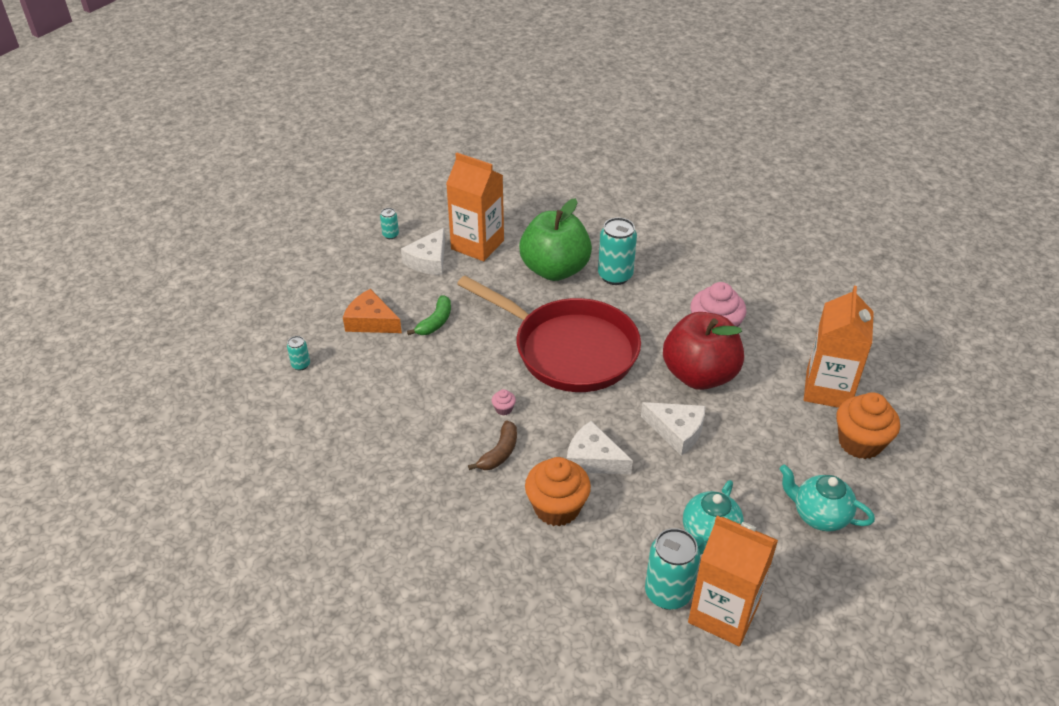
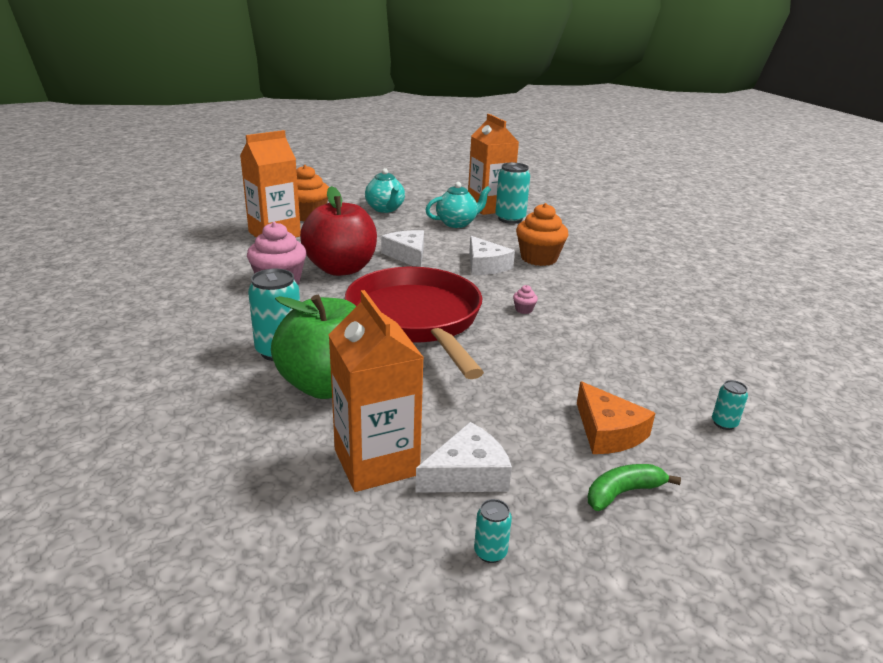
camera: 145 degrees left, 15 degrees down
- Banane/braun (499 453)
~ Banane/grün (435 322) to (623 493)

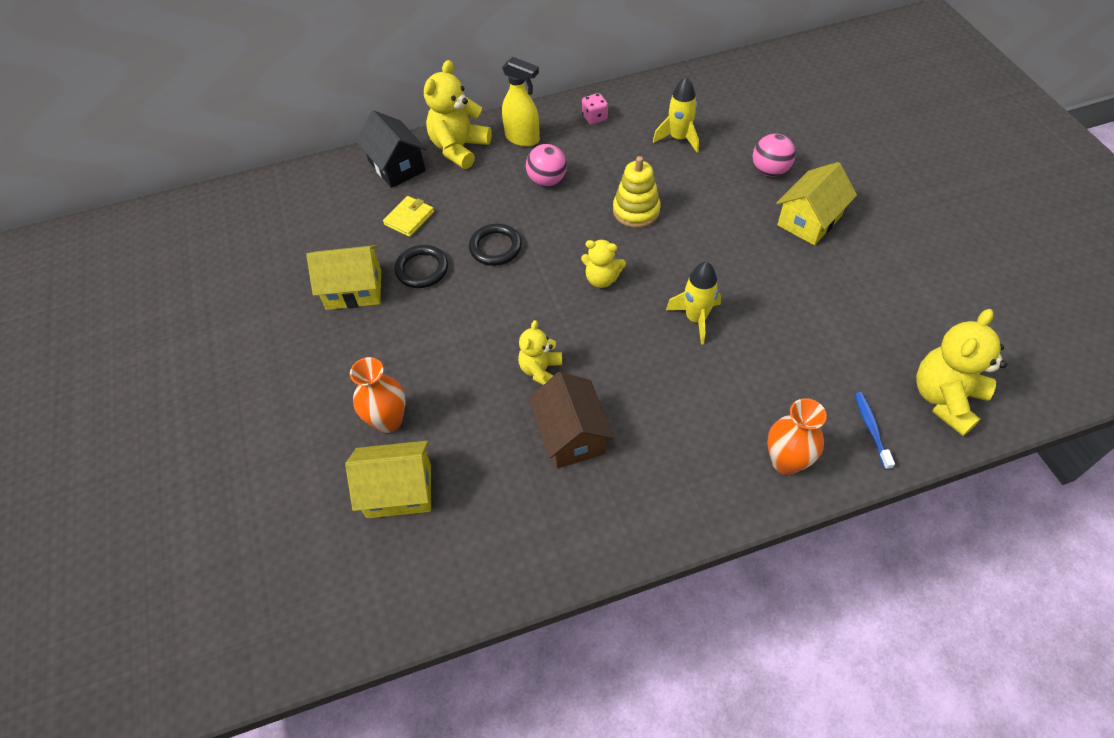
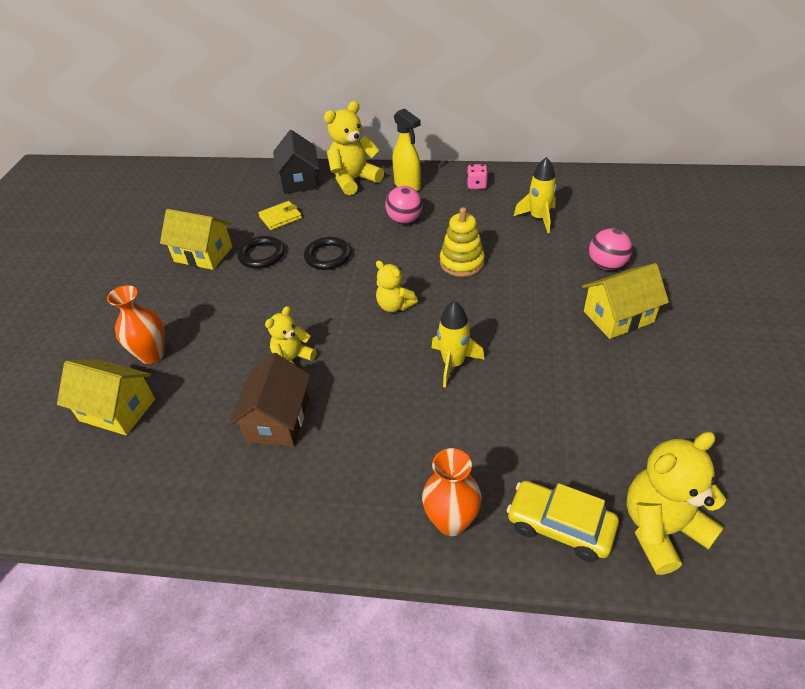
camera: 25 degrees right, 10 degrees down
~ Zahnbürste/blau (871 429) to Auto/gelb (559 526)

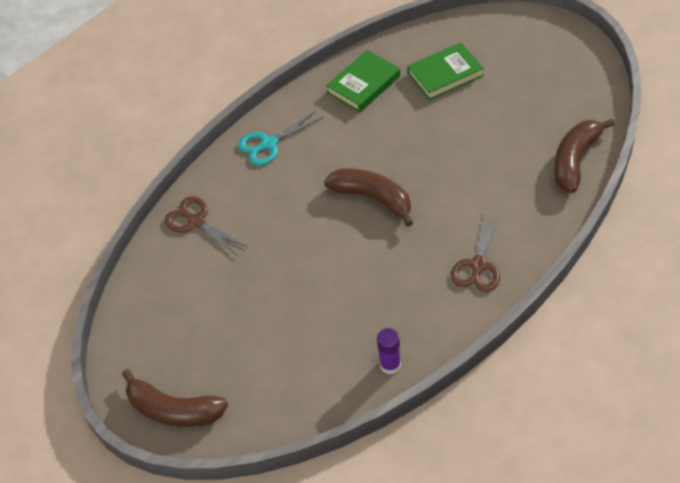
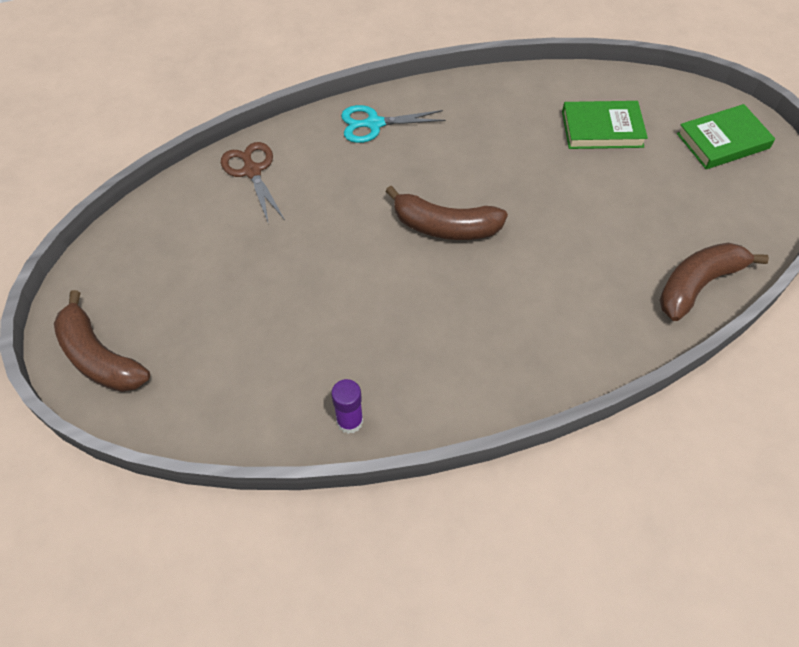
camera: 20 degrees right, 5 degrees up
- Schere/braun (478 265)
~ Buch/grün (363 84) to (722 141)
~ Banane/braun (373 198) = (445 226) 135 degrees clockwise

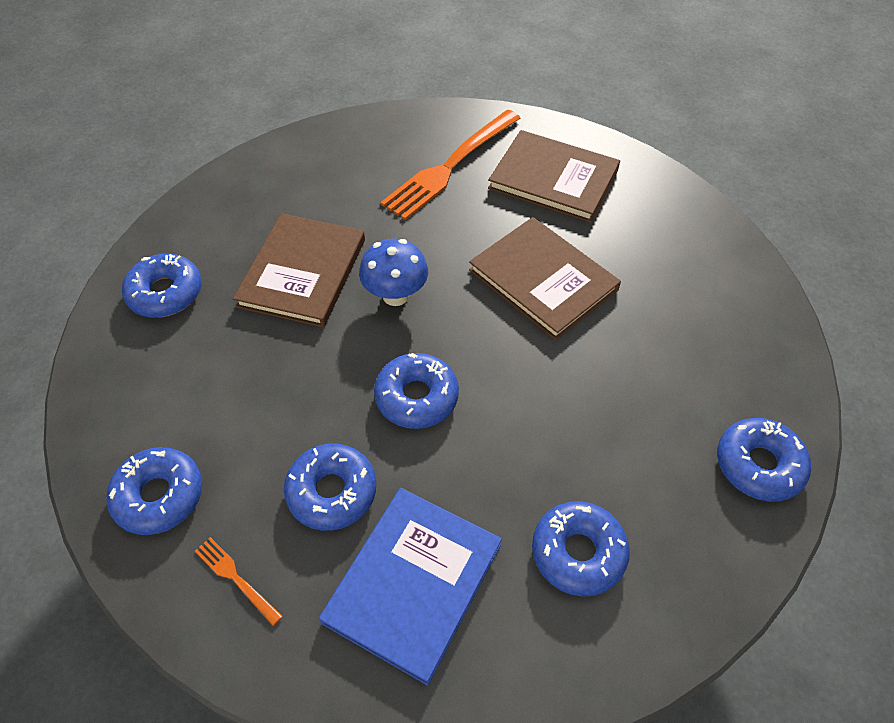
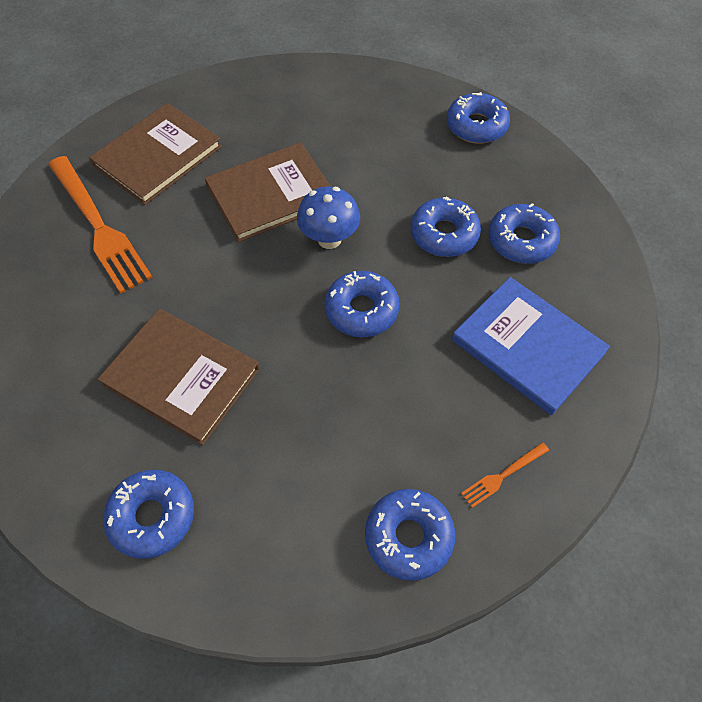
camera: 75 degrees left, 5 degrees up
~ Donut/blau (332 492) to (444 234)
~ Pilz/blau (395 295) to (329 239)

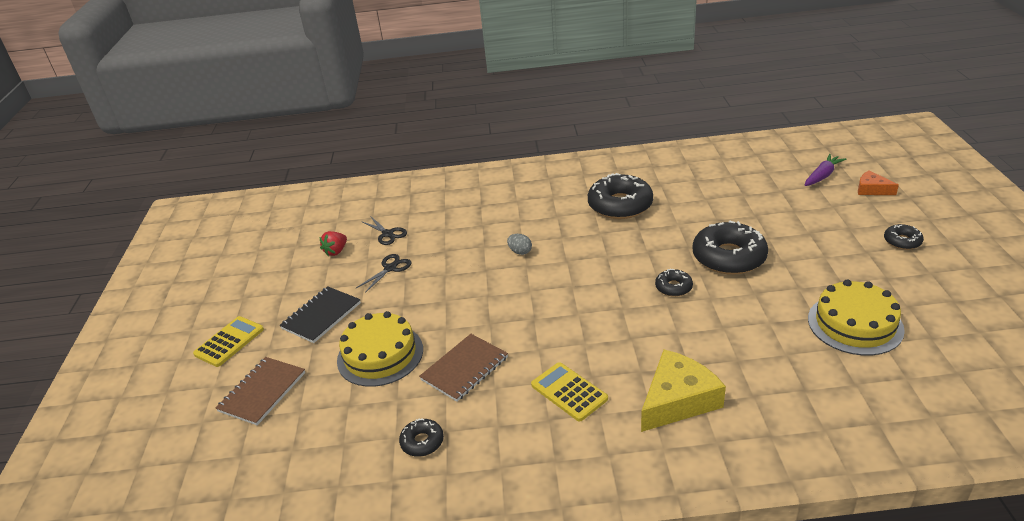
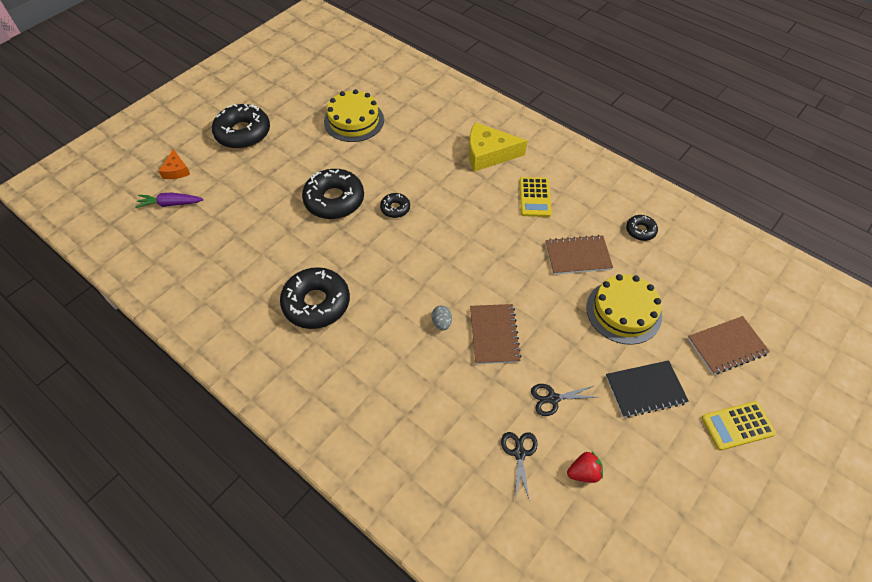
camera: 140 degrees left, 20 degrees up
+ Notizbuch/braun (494 335)
~ Donut/schwarz (902 241) = (243 133) x2.05

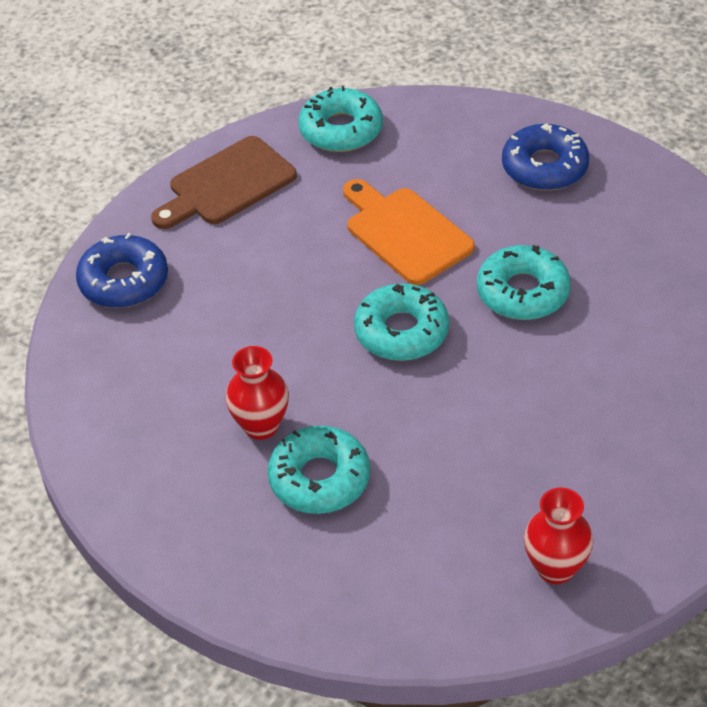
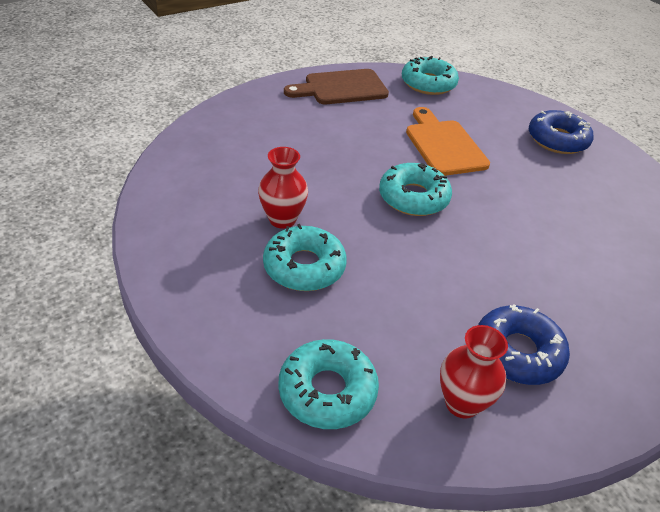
camera: 15 degrees right, 5 degrees down
~ Donut/blau (124 281) to (517 352)
~ Donut/türkis (522 292) to (327 391)

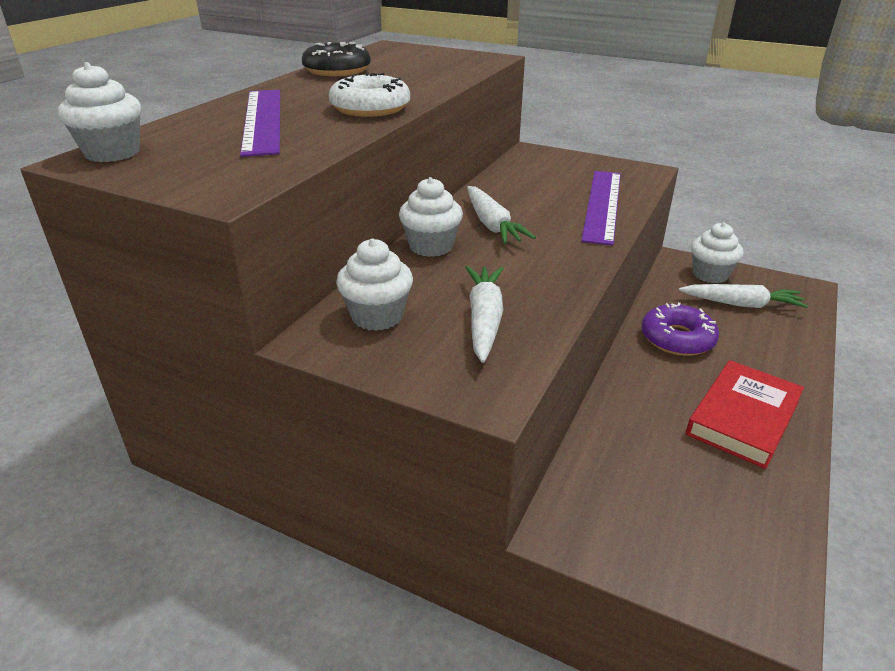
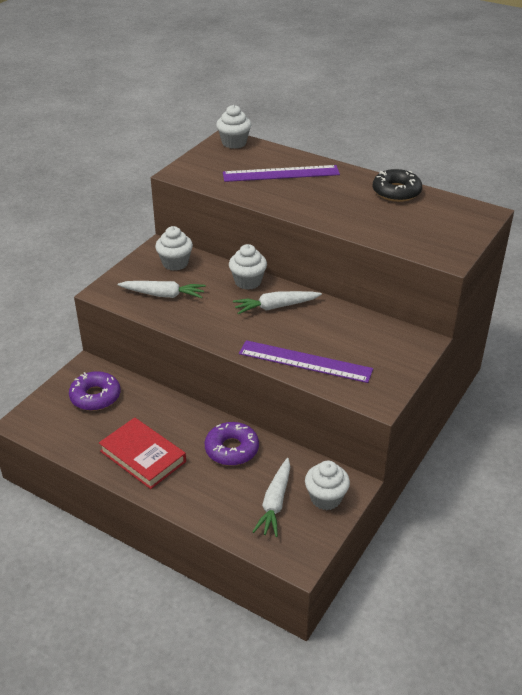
camera: 95 degrees right, 5 degrees up
- Donut/weiß (370 108)
+ Donut/lila (95 396)

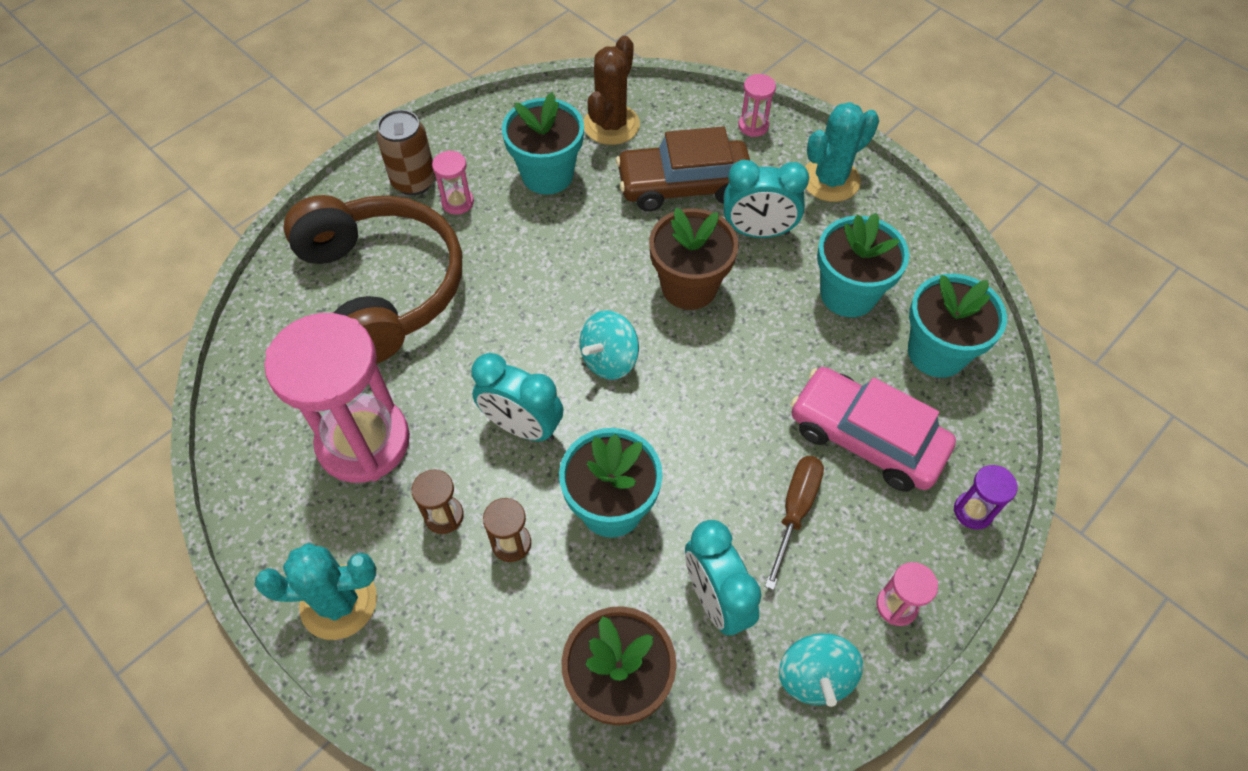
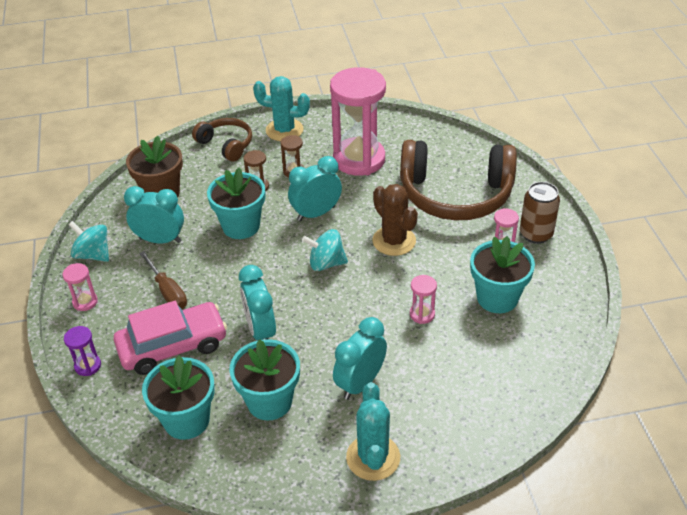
camera: 125 degrees right, 15 degrees down
- Auto/braun (684 185)
- Blumentopf/braun (689 287)
+ Kopfhörer/braun (226 145)
+ Wecker/türkis (261 331)
~ Kaktus/braun (611 125) to (394 241)
~ Sanduhr/rosa (753 126) to (422 314)
~ Kaktus/türkis (338 602) = (284 130) 75 degrees clockwise
~ Kreisel/türkis (609 359) = (326 263) 75 degrees counterclockwise

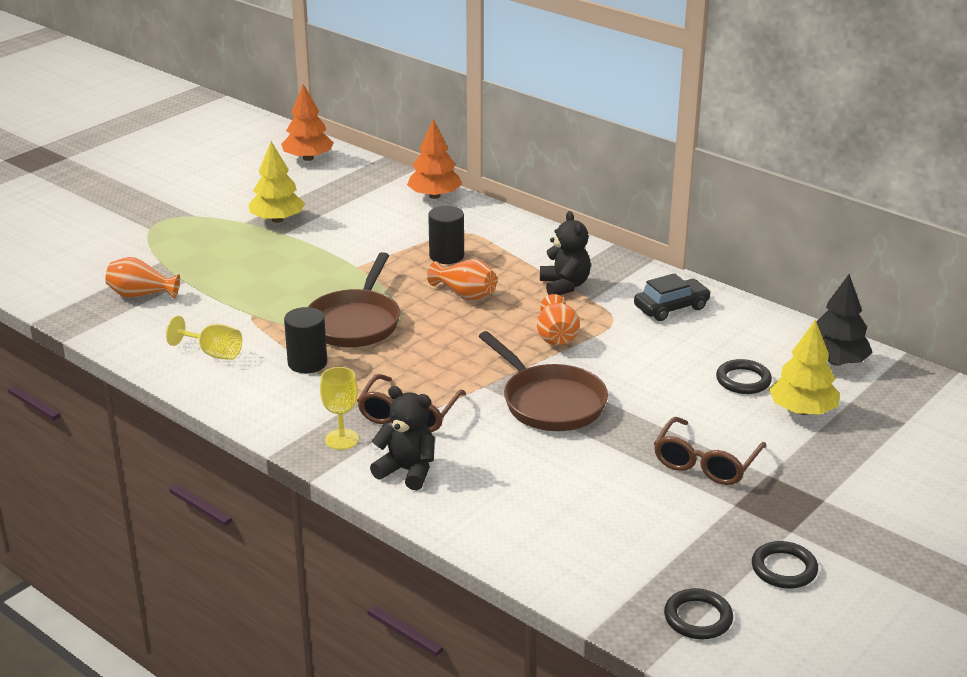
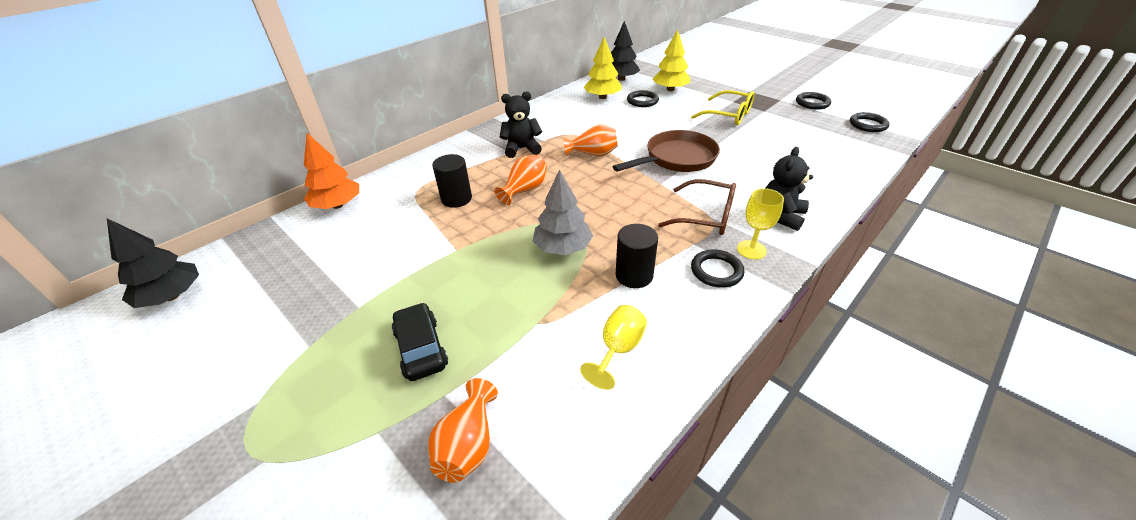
camera: 85 degrees left, 10 degrees up
+ Ring/schwarz (716 271)
~ Baum/gelb (277 220) to (602 97)
~ Auto/schwarz (671 308) to (421 348)
~ Pfanne/braun (355 322) to Baum/grau (563 247)
~ Baum/orange (308 158) to Baum/schwarz (172 296)
~ Brille/braun (705 463) to Brille/gelb (728 115)

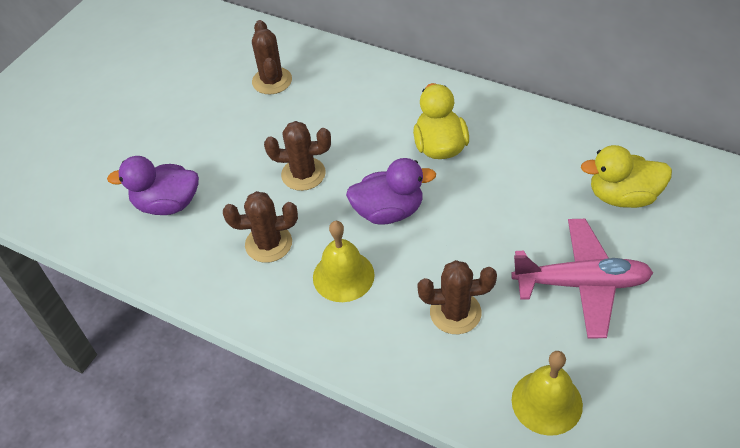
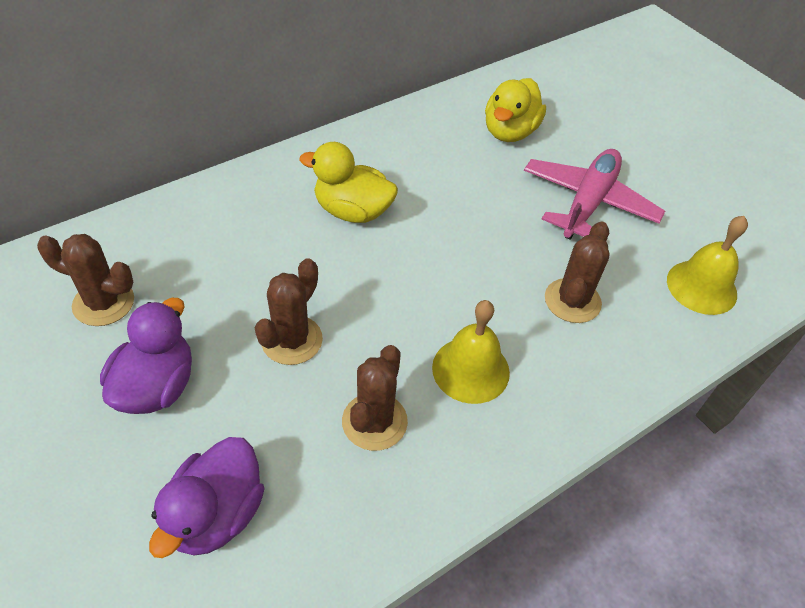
camera: 70 degrees left, 0 degrees up
~ Ente/lila (388 211) to (156 386)

